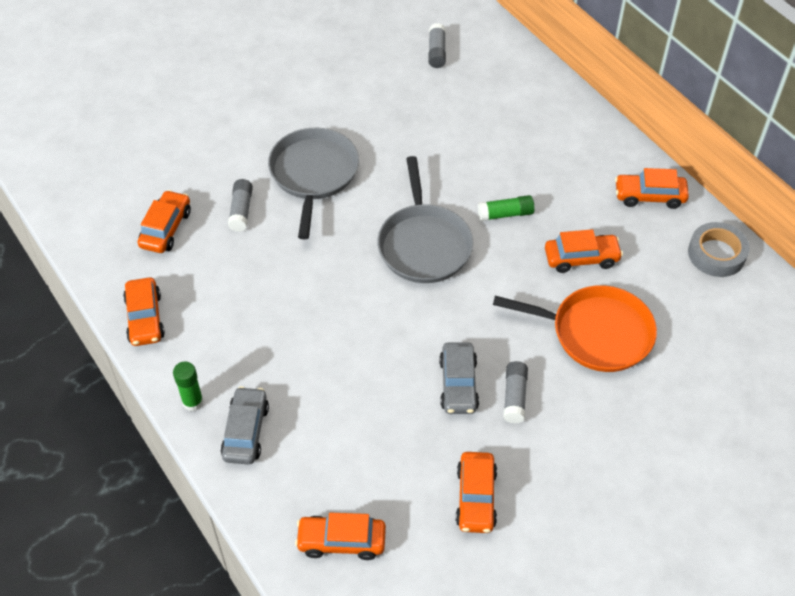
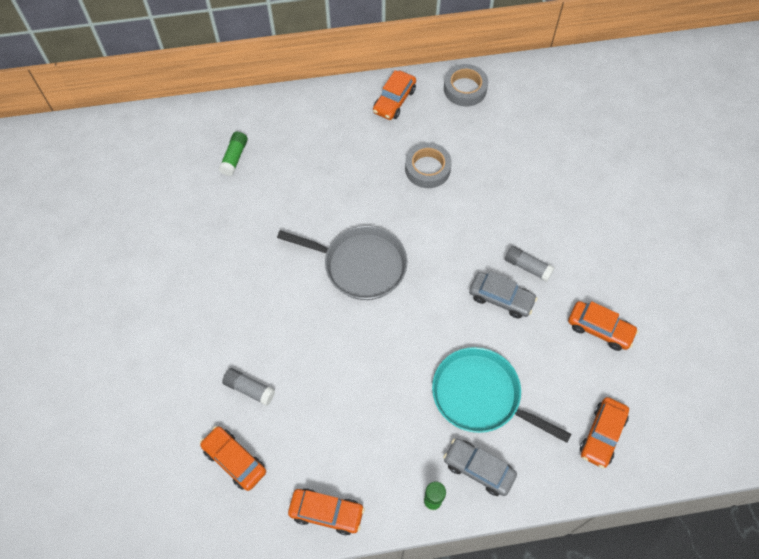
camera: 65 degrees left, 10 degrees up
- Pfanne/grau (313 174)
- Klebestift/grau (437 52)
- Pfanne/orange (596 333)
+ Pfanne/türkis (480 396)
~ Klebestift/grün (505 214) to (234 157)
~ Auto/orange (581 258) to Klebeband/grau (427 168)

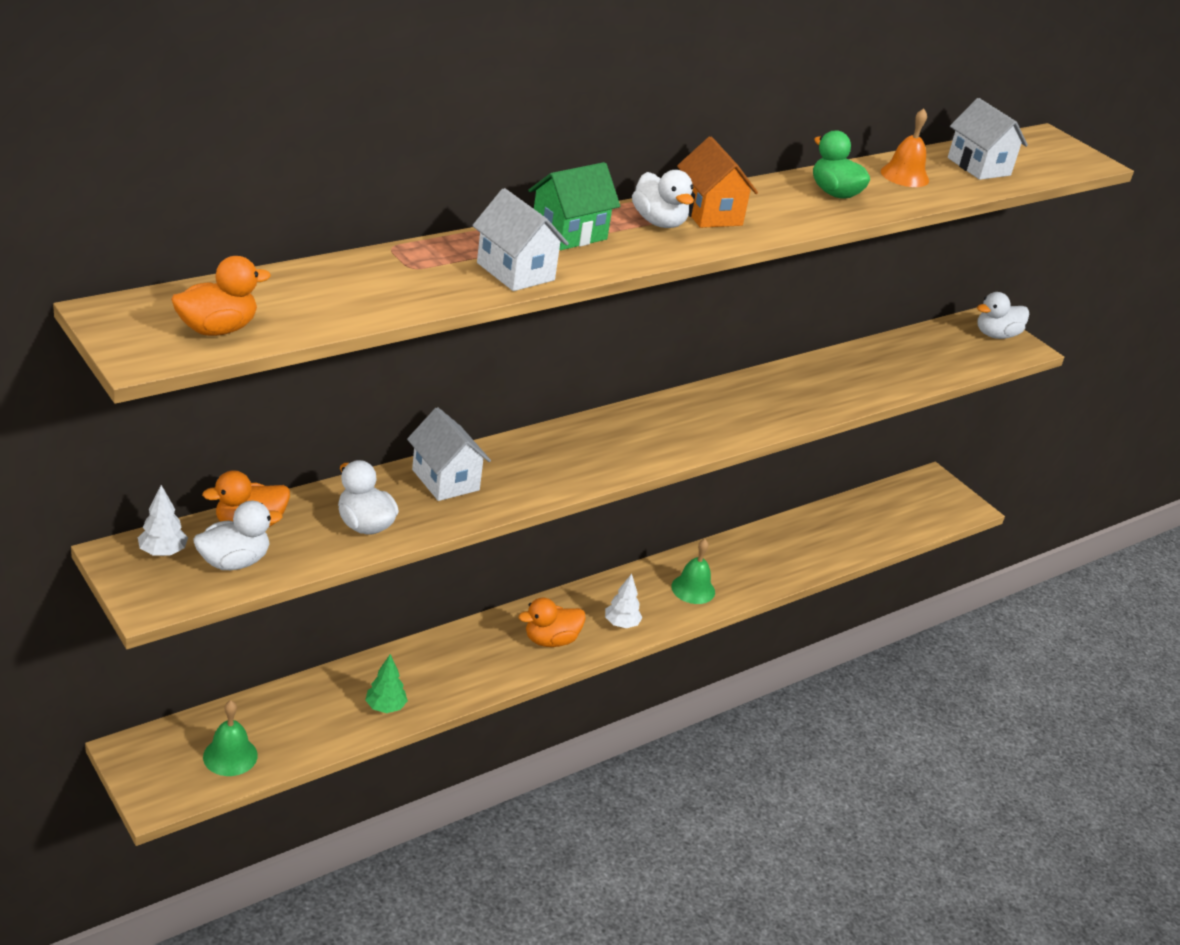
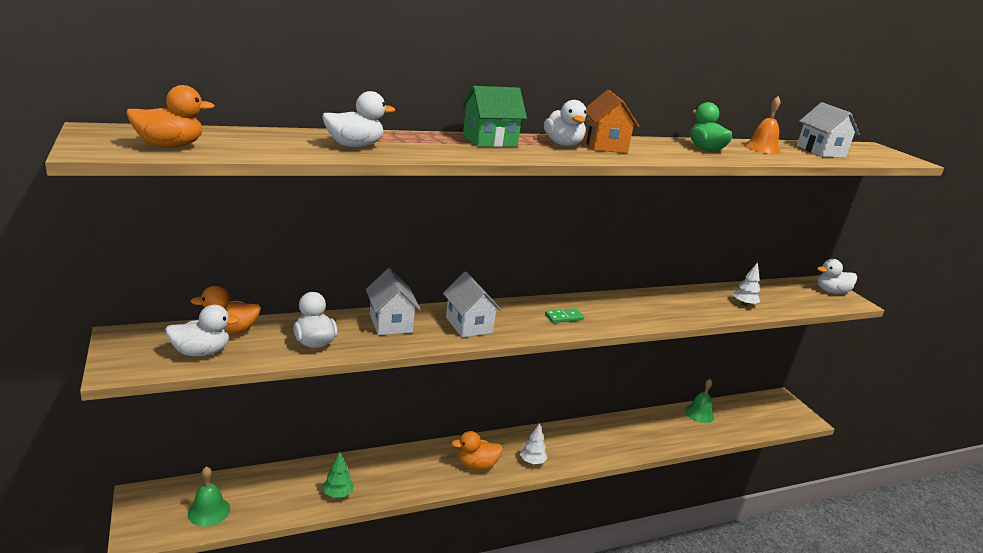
camera: 15 degrees right, 10 degrees down
+ Ente/weiß (354 146)
+ Dominostein/grün (564 317)
~ Baum/weiß (163 552) to (743 304)
~ Haus/weiß (515 271) to (468 325)
~ Glocke/grün (693 589) to (699 414)

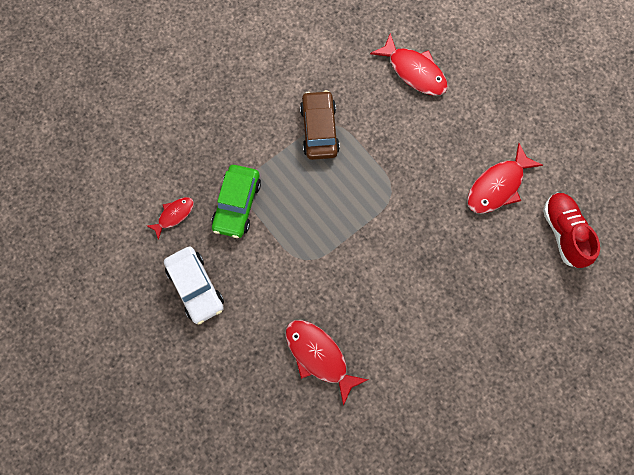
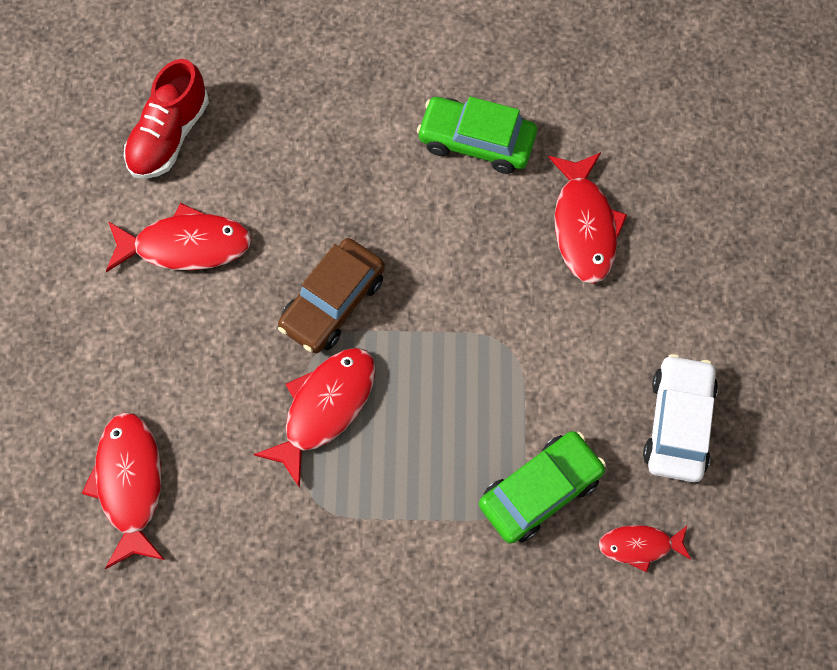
camera: 140 degrees left, 5 degrees down
+ Fisch/rot (325 408)
+ Auto/grün (476 141)
~ Auto/braun (319 130) to (333 302)

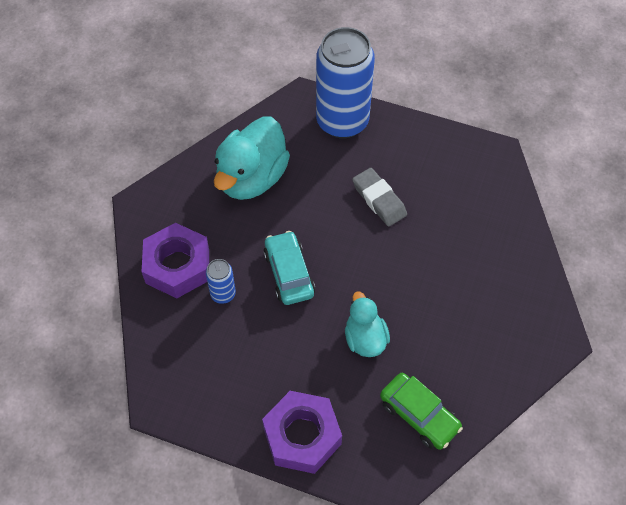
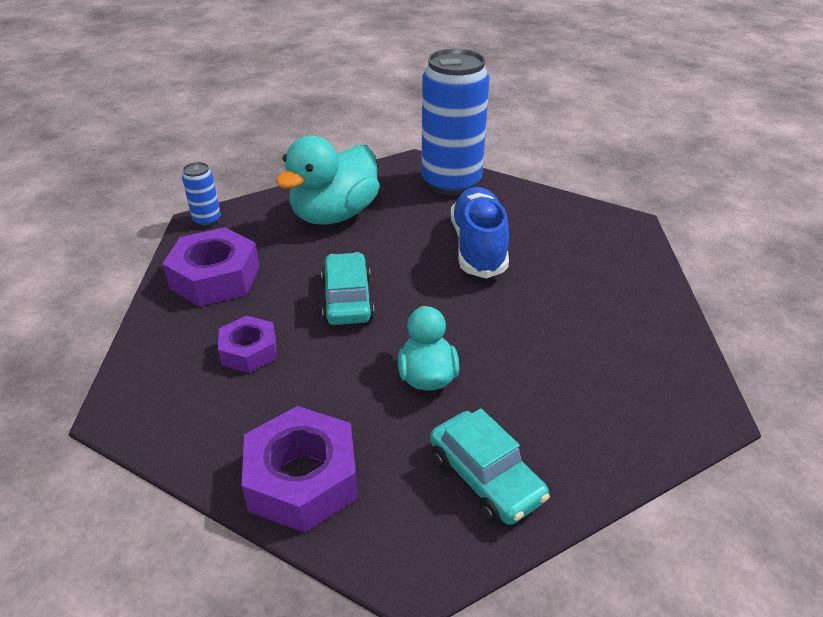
camera: 10 degrees right, 20 degrees down
+ Sechskantmutter/lila (249 351)
~ Dose/blau (223 294) to (207 220)
~ Radiergummi/grau (379 199) to Schuh/blau (478 247)
~ Auto/grün (419 415) to Auto/türkis (485 477)

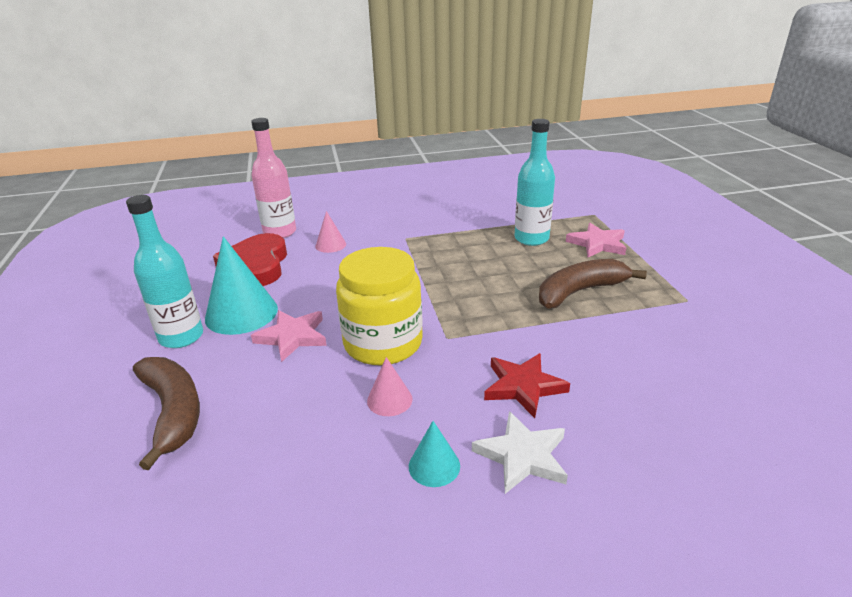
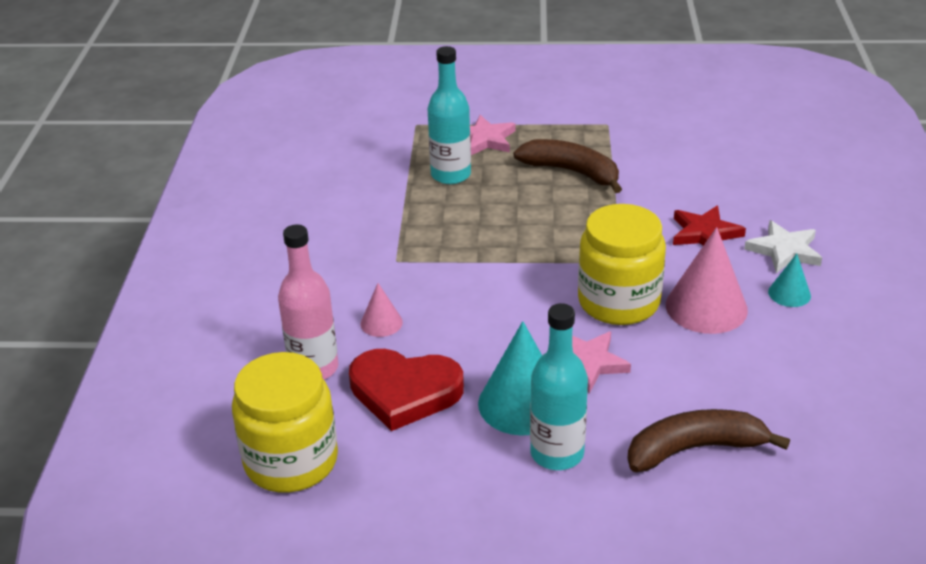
camera: 75 degrees left, 5 degrees up
+ Einmachglas/gelb (291 461)
~ Banane/braun (580 292) = (572 172) 135 degrees clockwise
~ Kegel/rosa (389 400) = (706 307) x1.92

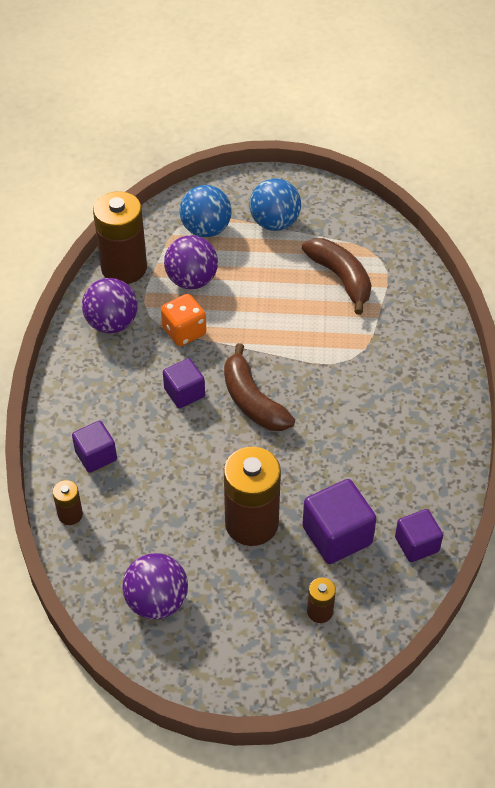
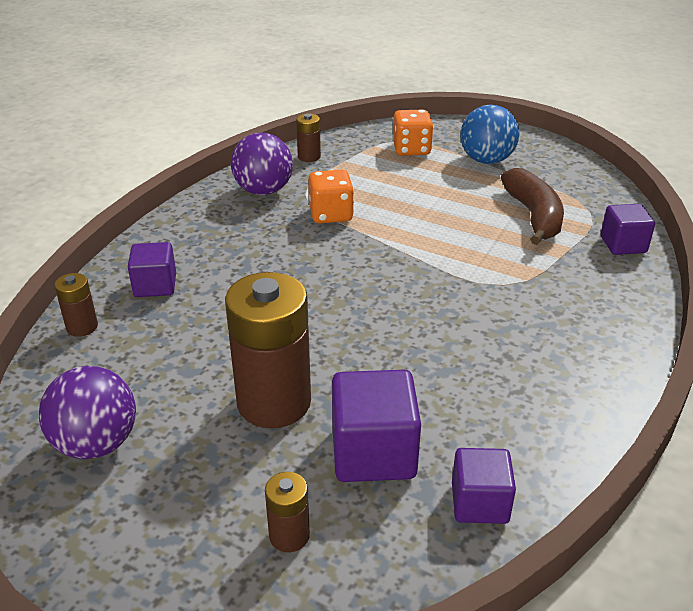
camera: 25 degrees right, 15 degrees down
- Ball/lila (192 280)
- Banane/braun (252 400)
~ Kubus/lila (184 393) to (623 244)
~ Ball/blau (206 229) to Spielwürfel/orange (411 149)
~ Batterie/braun (124 268) = (309 157) x0.46

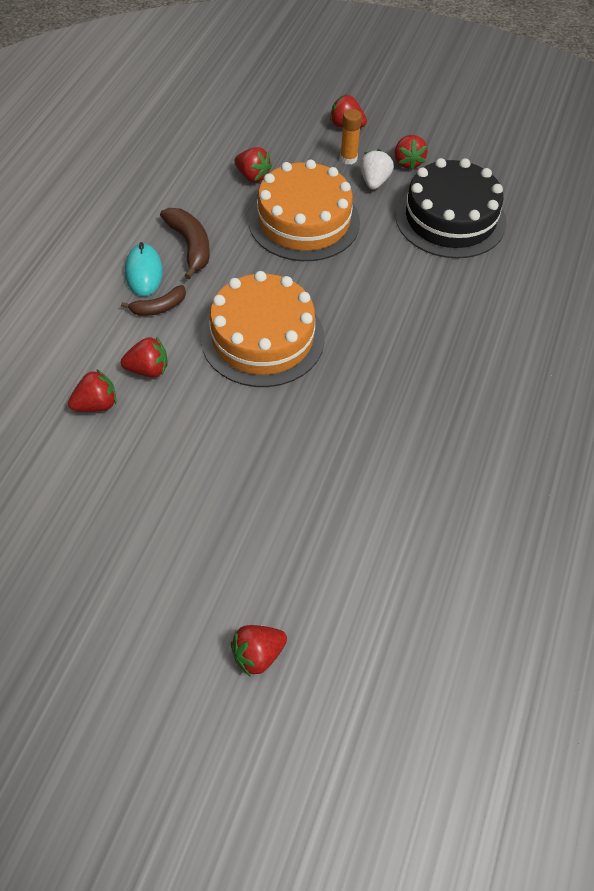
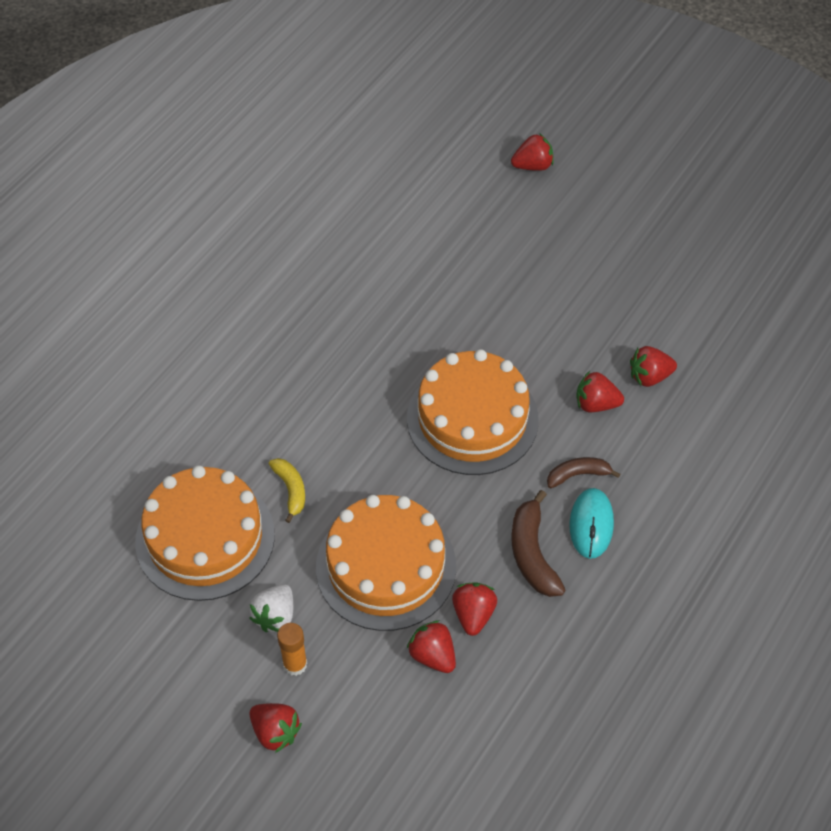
camera: 165 degrees left, 0 degrees up
+ Banane/gelb (291 490)
~ Erdbeere/rot (408 162) to (473 614)
~ Kuchen/schwarz (450 218) to Kuchen/orange (205 538)

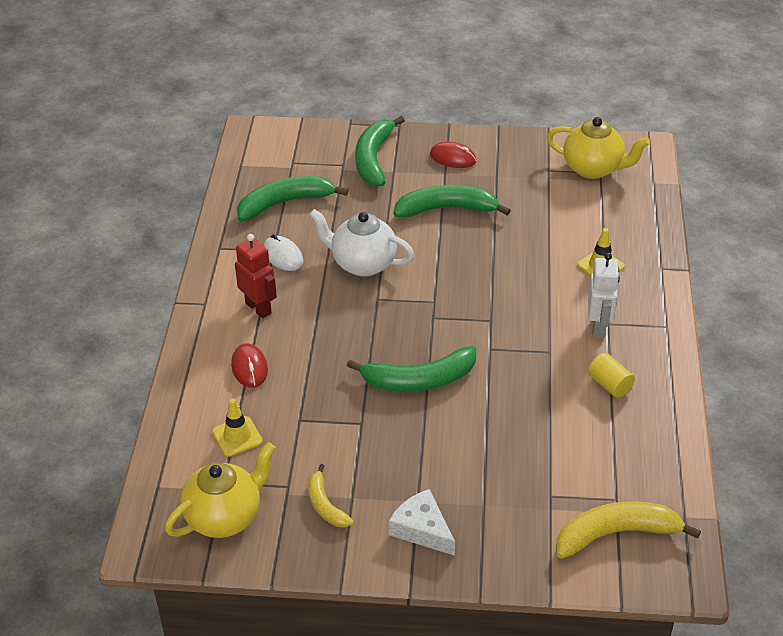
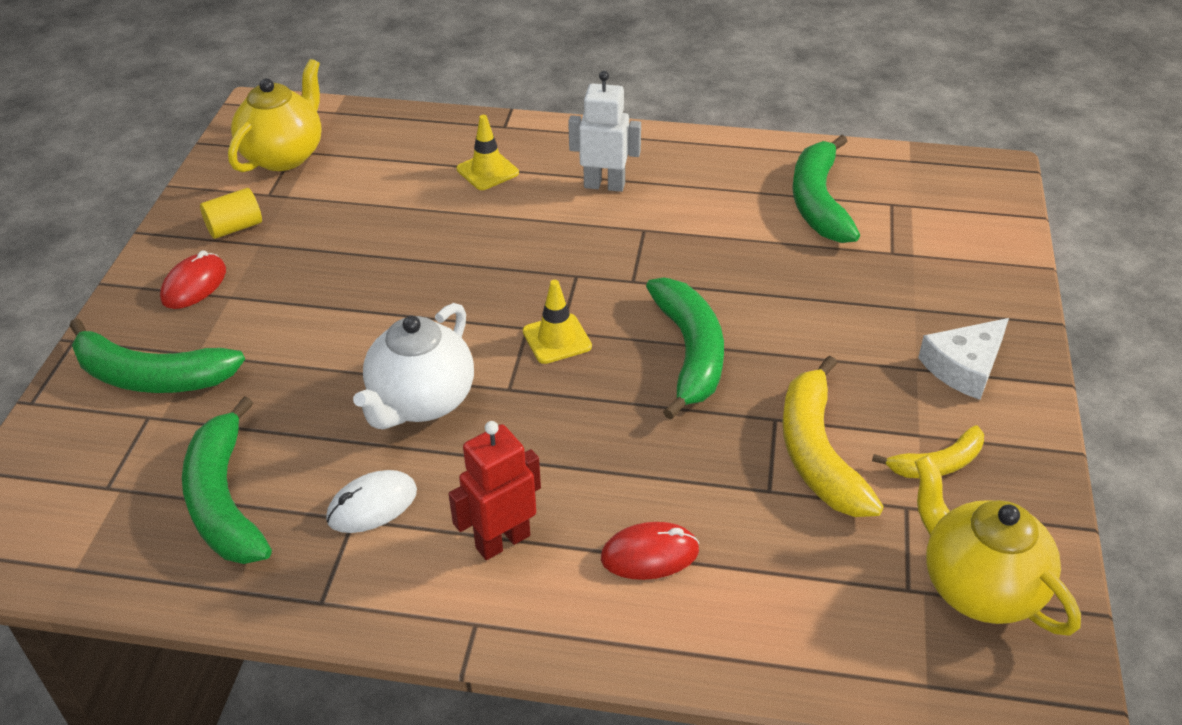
camera: 85 degrees left, 0 degrees up
~ Leitkegel/gelb (237 436) to (557 339)
~ Banane/grün (446 209) to (818 202)
~ Banane/gelb (615 534) to (817 453)
~ Vollzylinder/gelb (609 384) to (235 227)

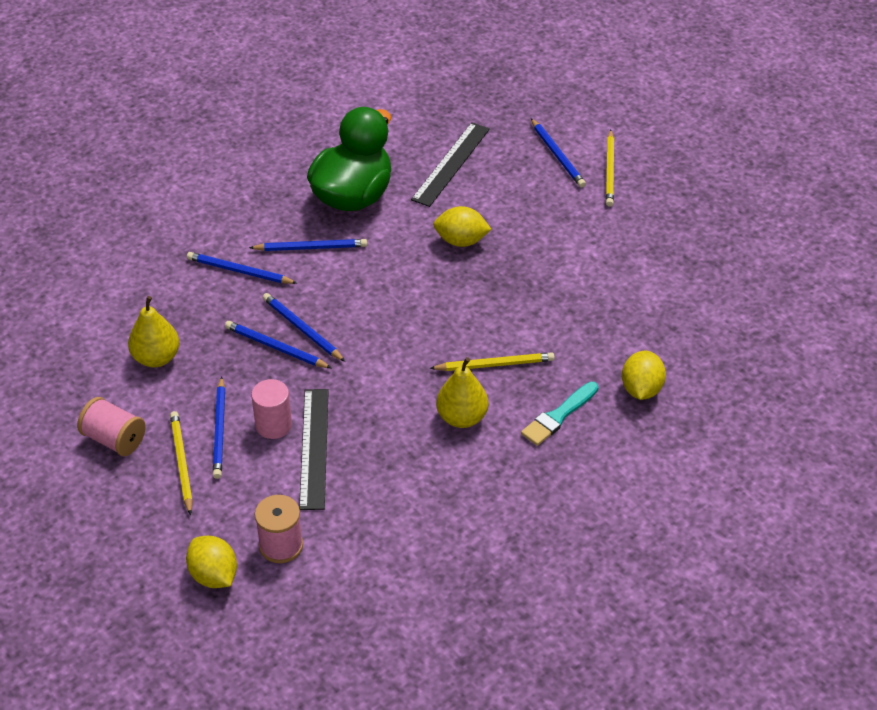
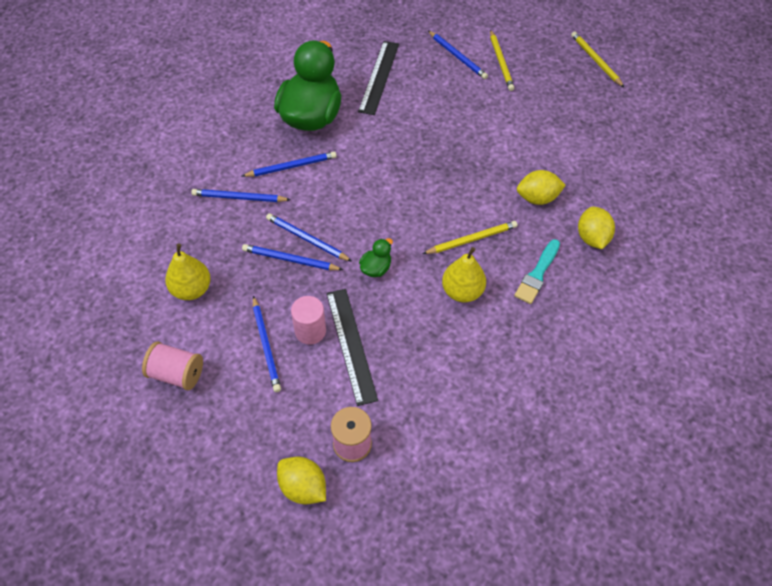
camera: 15 degrees left, 10 degrees up
+ Ente/grün (376 268)
~ Bleistift/gelb (181 463) to (595 60)
~ Zitrone/gelb (461 241) to (537 198)

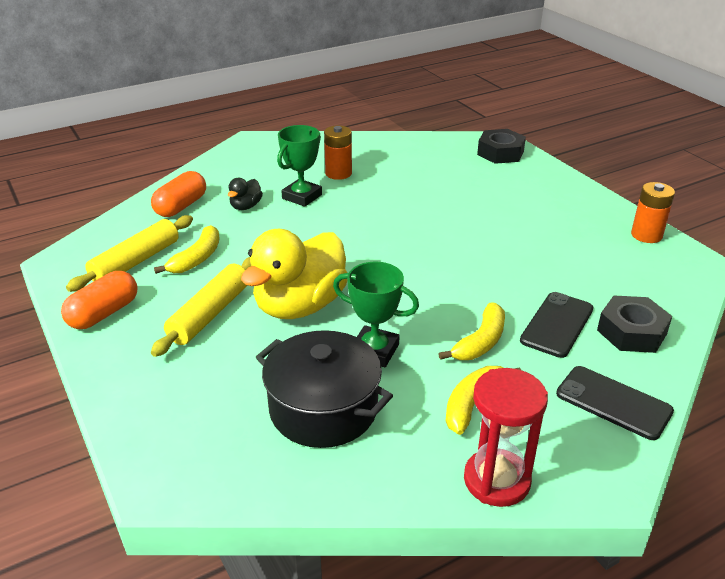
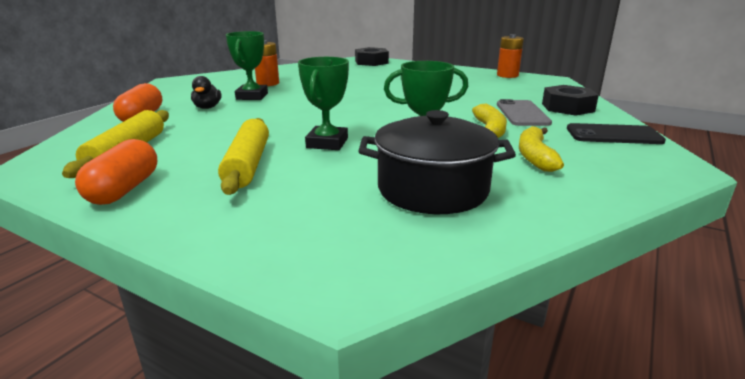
camera: 30 degrees left, 10 degrees down
- Banane/gelb (197 258)
- Sanduhr/rot (496 480)
~ Ente/gelb (300 306) to Pokal/grün (327 143)
~ Handy/schwarz (557 324) to Handy/grau (522 113)

